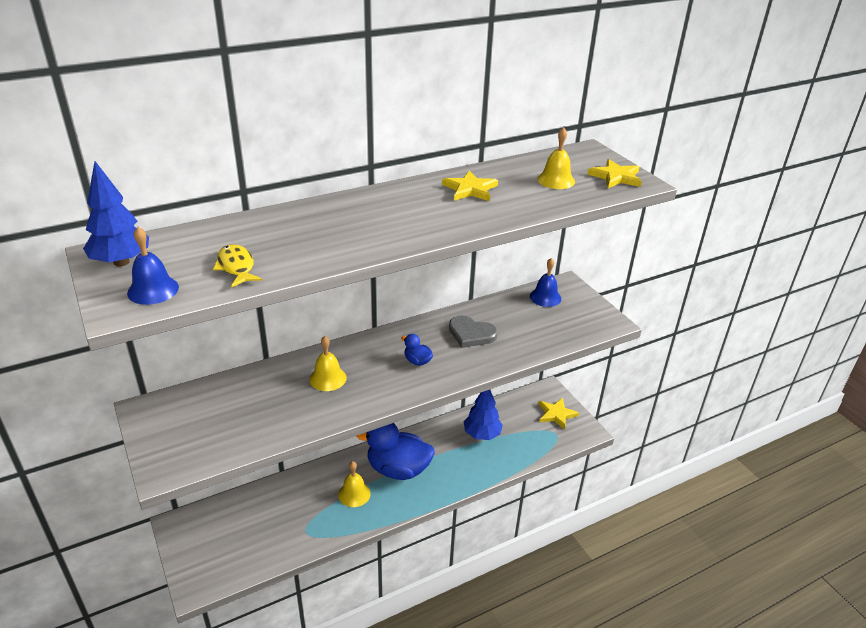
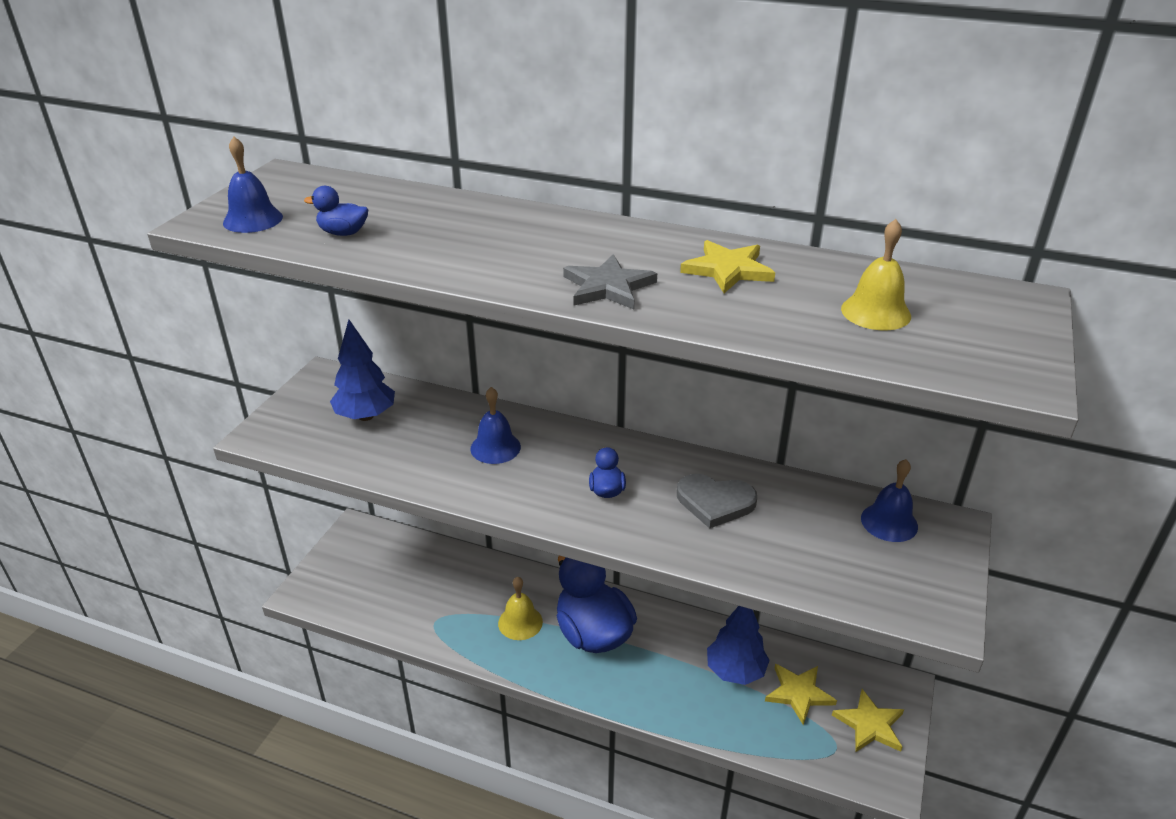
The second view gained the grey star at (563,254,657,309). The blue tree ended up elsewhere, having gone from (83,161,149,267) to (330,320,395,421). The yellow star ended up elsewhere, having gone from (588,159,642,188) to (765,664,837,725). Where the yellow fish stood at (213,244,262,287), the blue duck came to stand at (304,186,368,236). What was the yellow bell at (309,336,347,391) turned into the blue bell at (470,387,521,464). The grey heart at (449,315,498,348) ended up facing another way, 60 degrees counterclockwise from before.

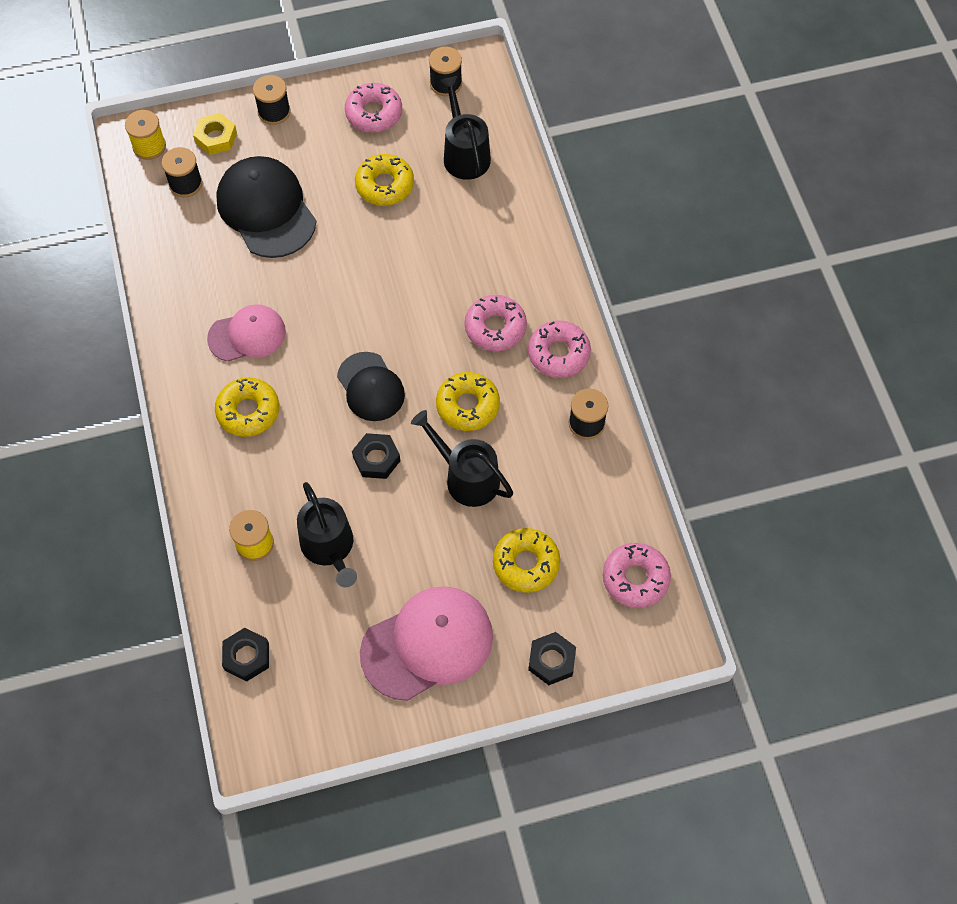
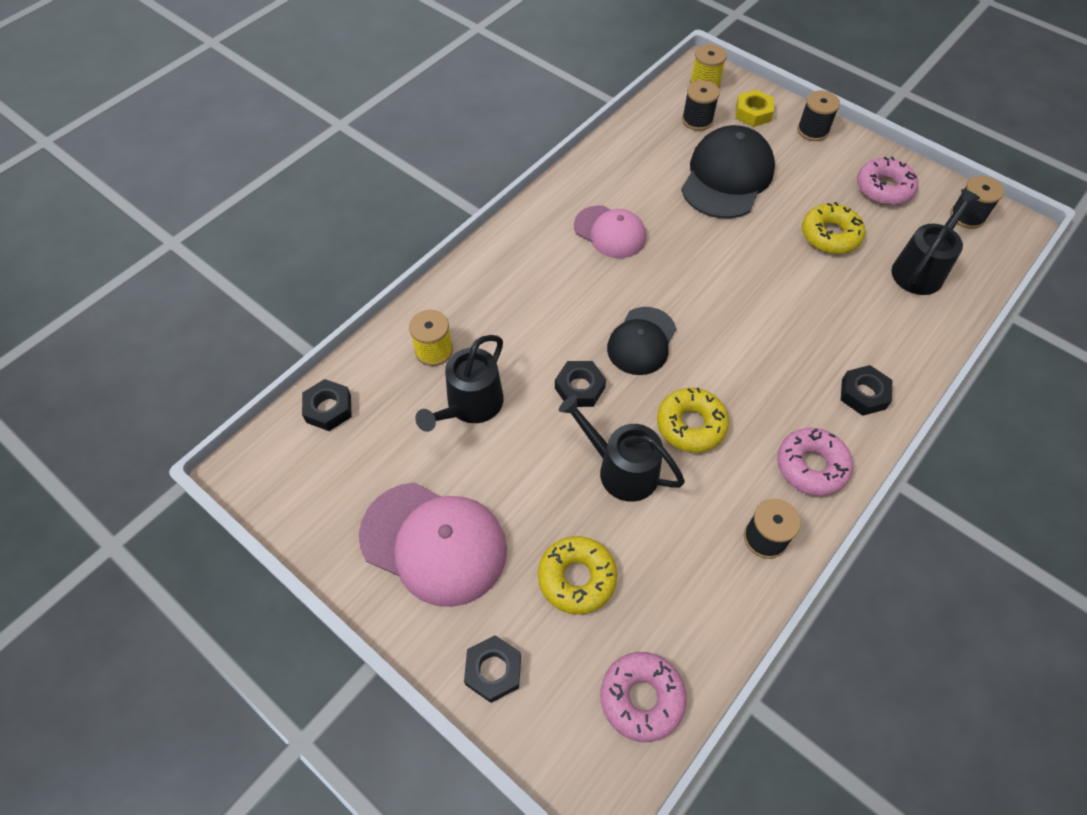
The second view lost the yellow donut at (215,377,279,437). The second view lost the pink donut at (465,295,527,351). The second view gained the black nut at (841,365,892,416). The black watering can at (411,410,513,507) ended up facing another way, 60 degrees counterclockwise from before.

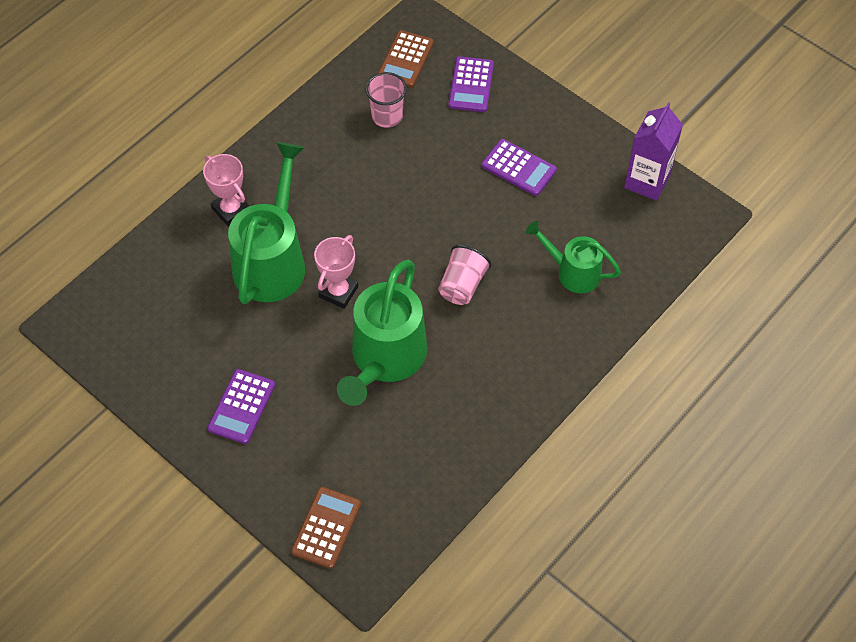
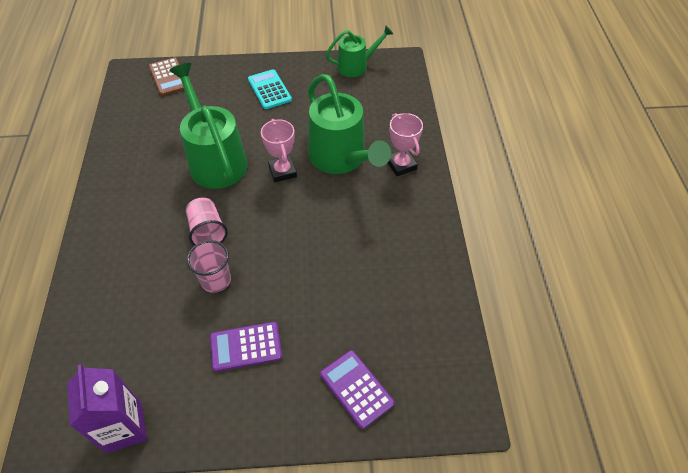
The second view lost the brown calculator at (378,30,434,88). The pink cup ended up elsewhere, having gone from (366,72,407,128) to (187,240,231,293). The green watering can ended up elsewhere, having gone from (526,221,621,293) to (326,25,393,77). What was the purple calculator at (207,369,275,444) turned into the turquoise calculator at (248,69,292,109). The pink trophy at (203,154,250,226) ended up facing another way, 60 degrees clockwise from before.

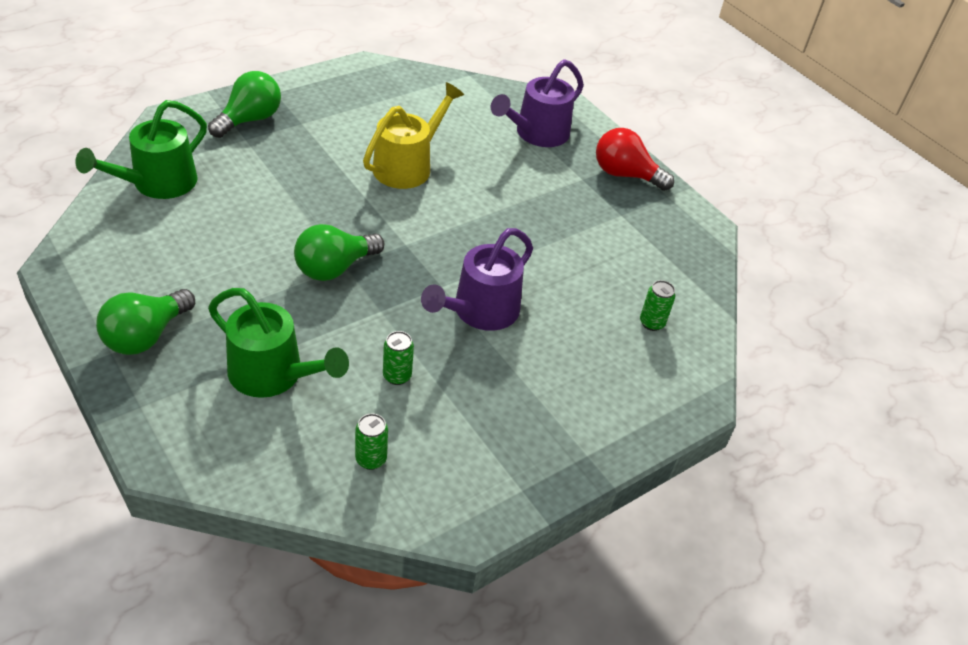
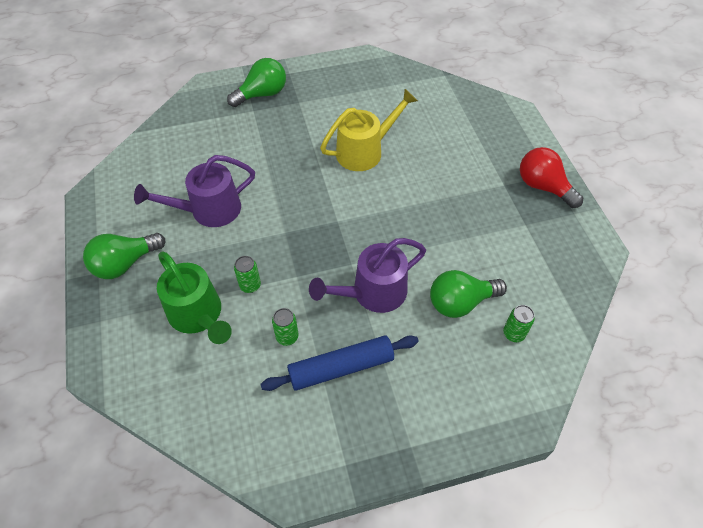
The second view lost the green watering can at (75,100,207,199). The second view gained the blue rolling pin at (260,335,419,391). The green light bulb ended up elsewhere, having gone from (294,224,384,281) to (430,270,507,318). The green can ended up elsewhere, having gone from (355,413,388,470) to (234,256,261,293). The purple watering can ended up elsewhere, having gone from (491,59,584,147) to (134,155,255,227).

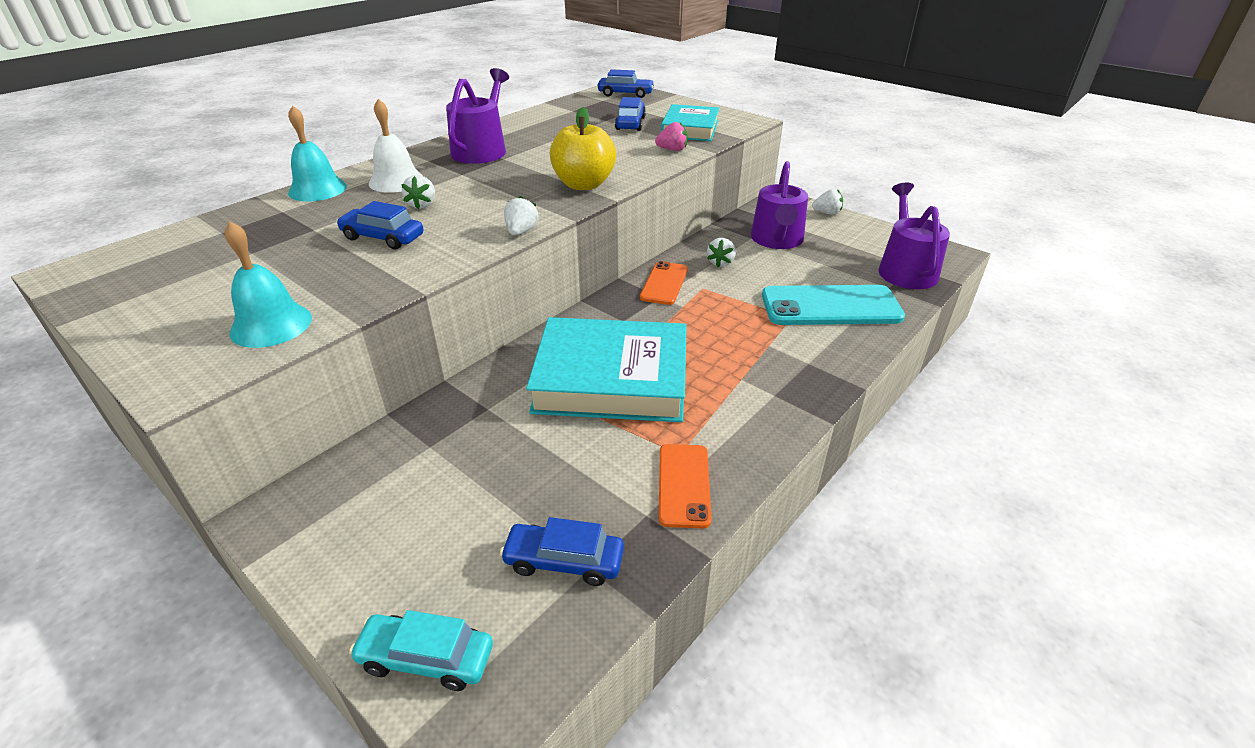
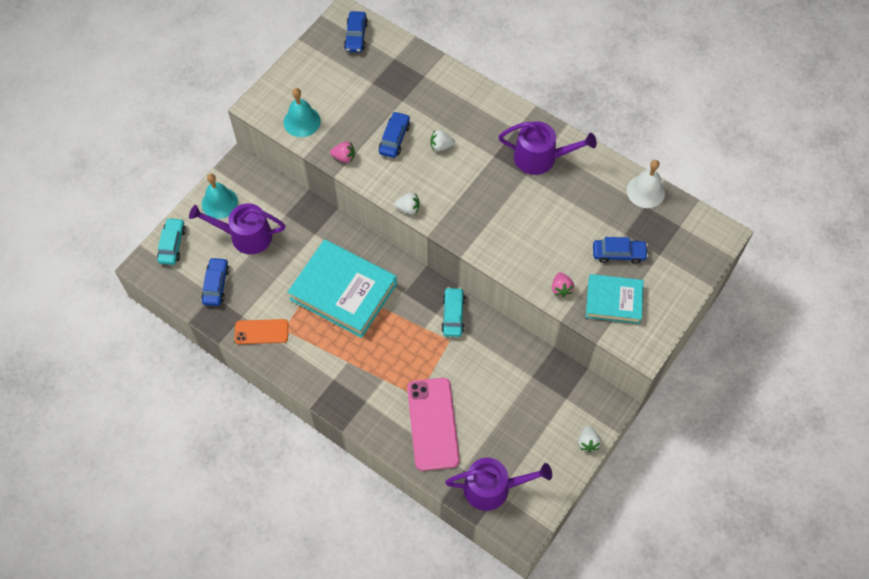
The second view lost the yellow apple at (550,107,616,190). The second view lost the white strawberry at (707,238,736,267). The second view gained the pink strawberry at (330,141,355,163). The turquoise bell ended up elsewhere, having gone from (288,105,347,202) to (202,174,238,219). The white bell ended up elsewhere, having gone from (369,99,423,193) to (627,160,665,208). The blue car ended up elsewhere, having gone from (598,69,655,98) to (344,11,368,53). The purple watering can ended up elsewhere, having gone from (751,161,808,249) to (189,203,285,254). Where the orange phone stood at (640,261,688,305), the turquoise car came to stand at (441,287,465,337). What was the turquoise phone at (762,285,905,325) turned into the pink phone at (407,378,460,471). The turquoise book at (526,317,687,422) ended up facing another way, 60 degrees counterclockwise from before.

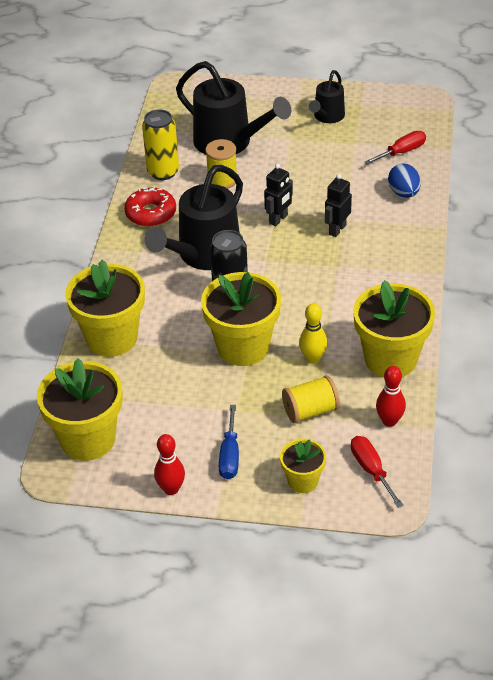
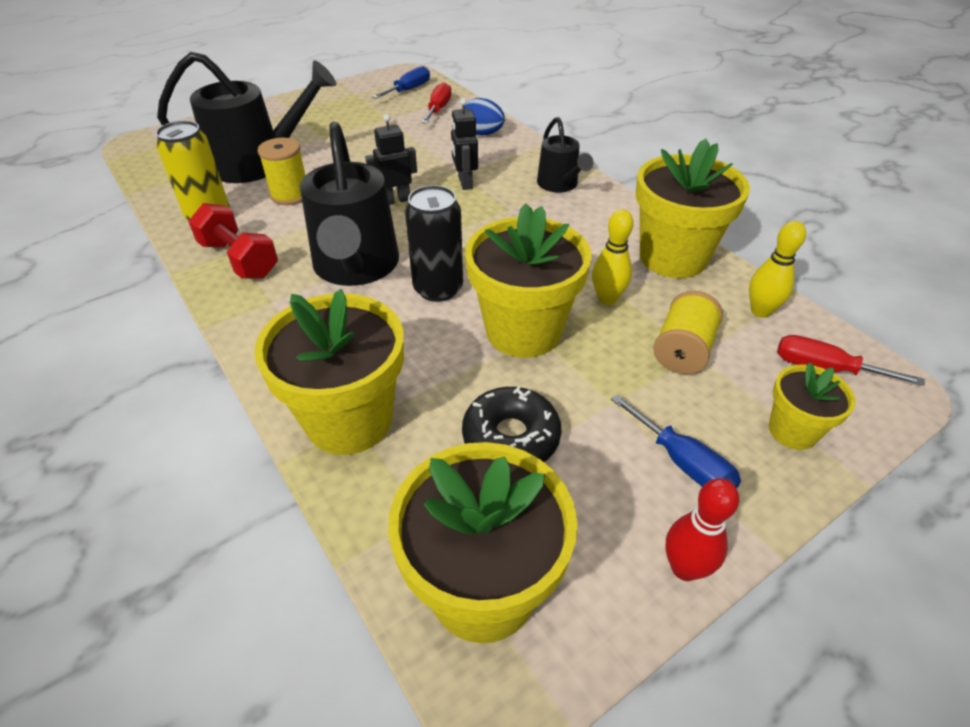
The second view gained the blue screwdriver at (372,66,430,99). The second view gained the black donut at (462,387,562,462). The black watering can ended up elsewhere, having gone from (309,70,345,123) to (537,117,594,192). Where the red donut stood at (124,187,176,227), the red dumbbell came to stand at (188,203,278,279). What was the red bowling pin at (376,366,406,427) turned into the yellow bowling pin at (749,221,806,318). The black robot at (264,164,293,226) ended up facing another way, 105 degrees counterclockwise from before.

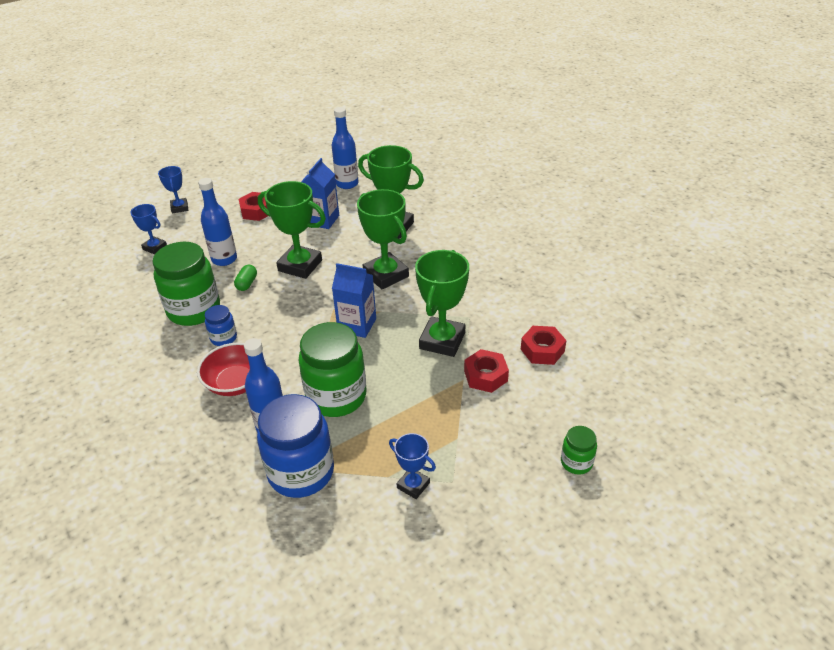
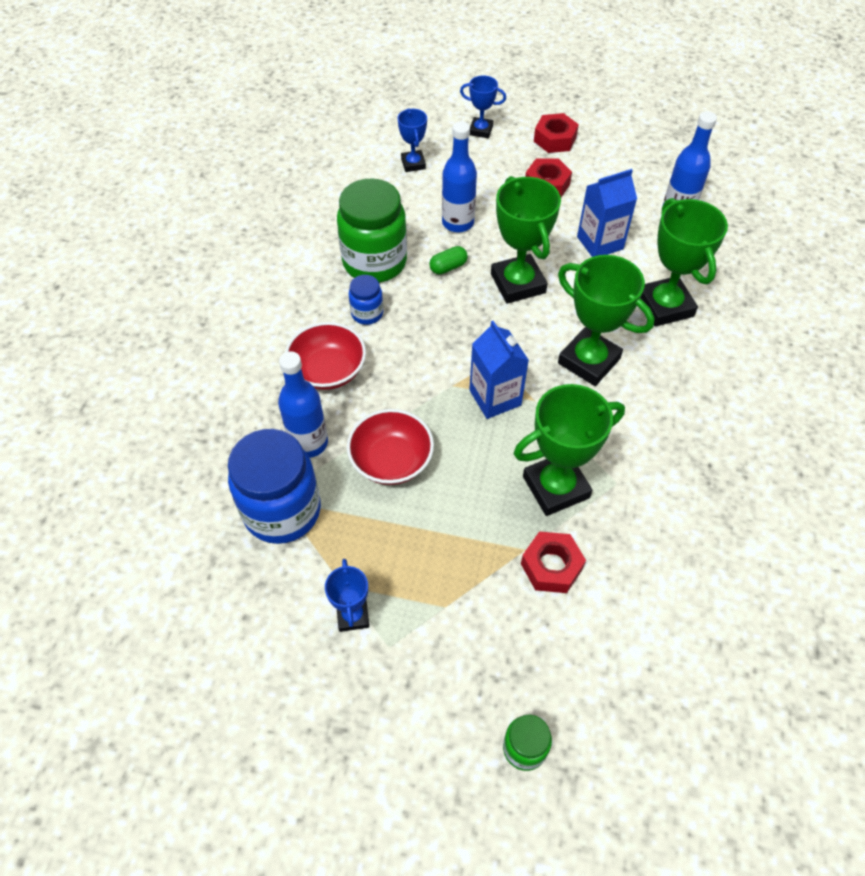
The red nut ended up elsewhere, having gone from (521,326,567,365) to (534,113,579,153). Where the green jar stood at (298,322,367,417), the red bowl came to stand at (347,409,434,485). The blue trophy at (158,166,188,214) ended up facing another way, 75 degrees clockwise from before. The green trophy at (357,189,409,289) ended up facing another way, 60 degrees counterclockwise from before.

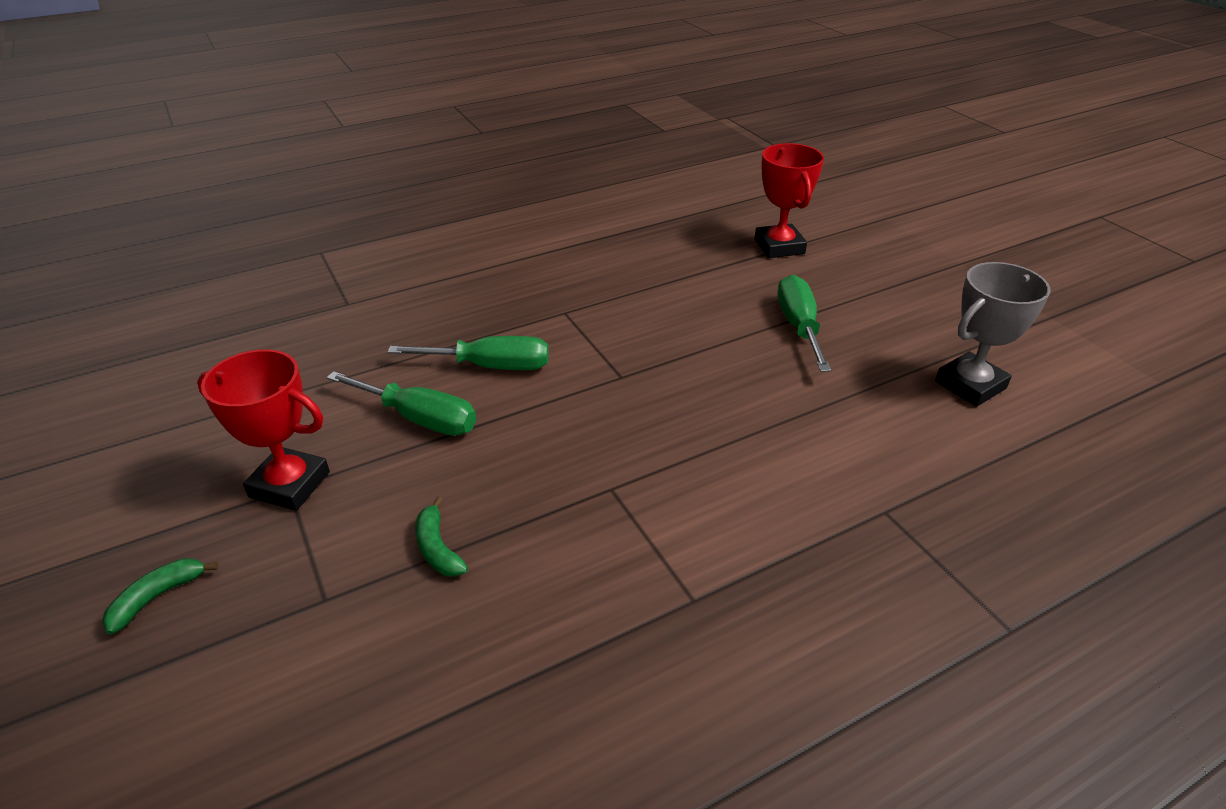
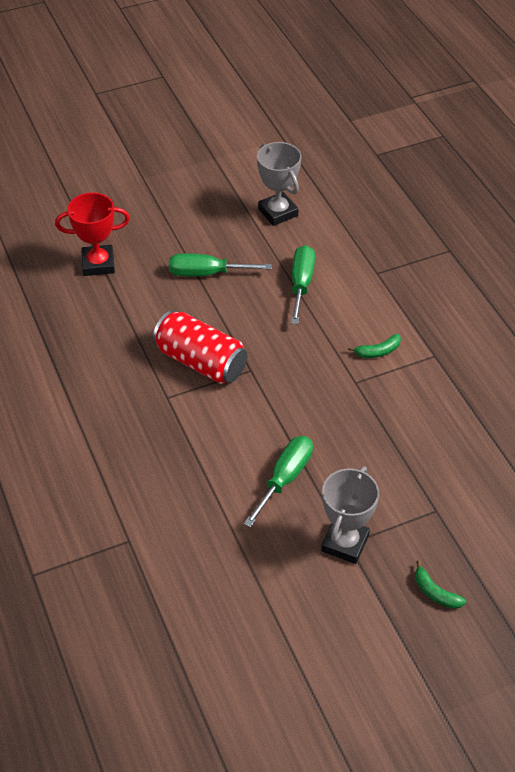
The second view gained the red can at (153,311,248,384). The green screwdriver ended up elsewhere, having gone from (388,336,549,370) to (291,245,315,324). The green banana ended up elsewhere, having gone from (415,497,468,577) to (348,334,401,358). What was the red trophy at (197,349,330,511) turned into the grey trophy at (321,466,379,564).

